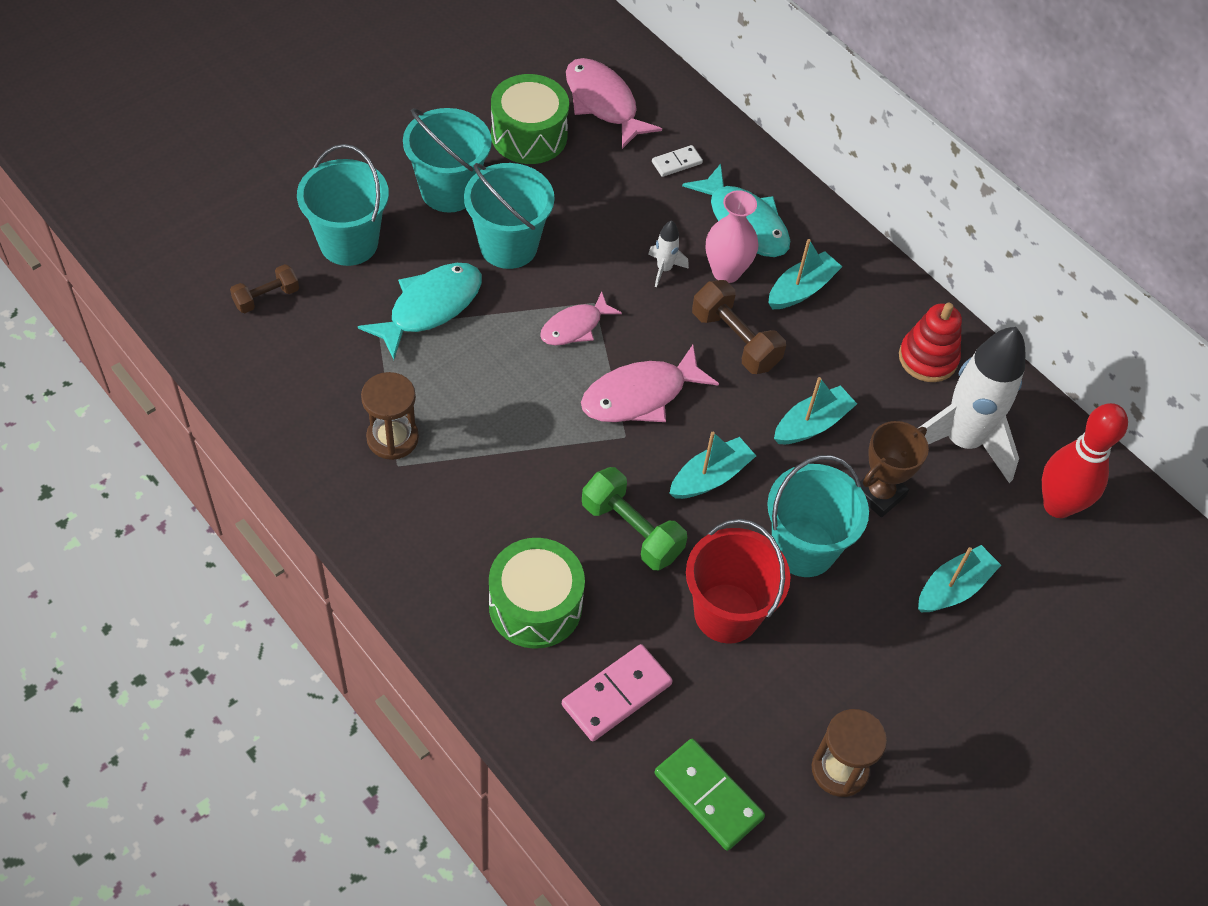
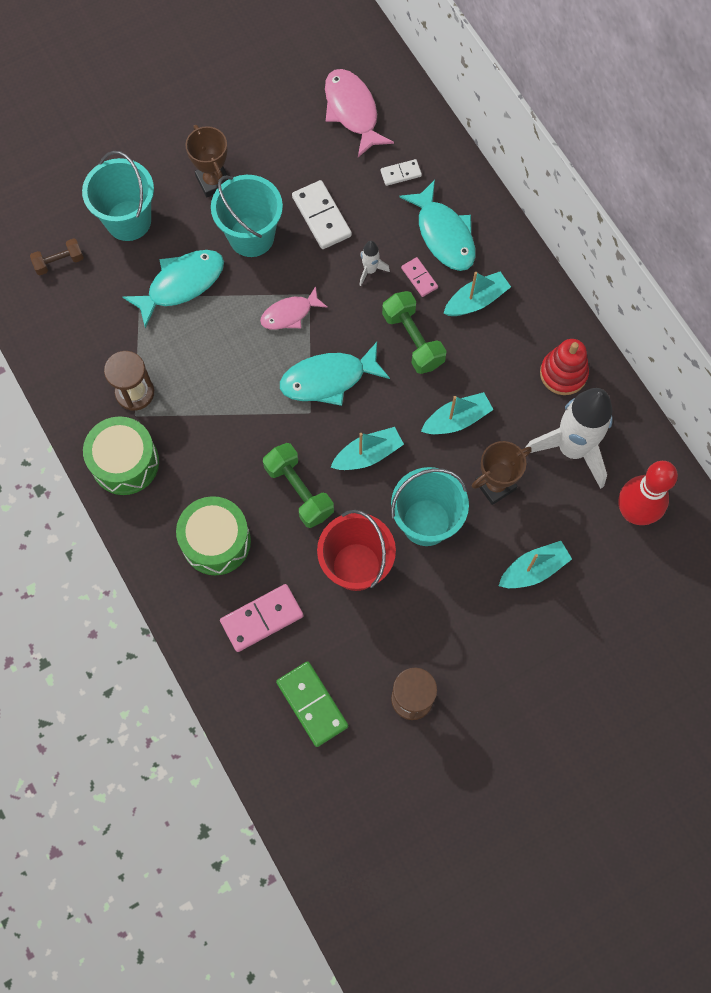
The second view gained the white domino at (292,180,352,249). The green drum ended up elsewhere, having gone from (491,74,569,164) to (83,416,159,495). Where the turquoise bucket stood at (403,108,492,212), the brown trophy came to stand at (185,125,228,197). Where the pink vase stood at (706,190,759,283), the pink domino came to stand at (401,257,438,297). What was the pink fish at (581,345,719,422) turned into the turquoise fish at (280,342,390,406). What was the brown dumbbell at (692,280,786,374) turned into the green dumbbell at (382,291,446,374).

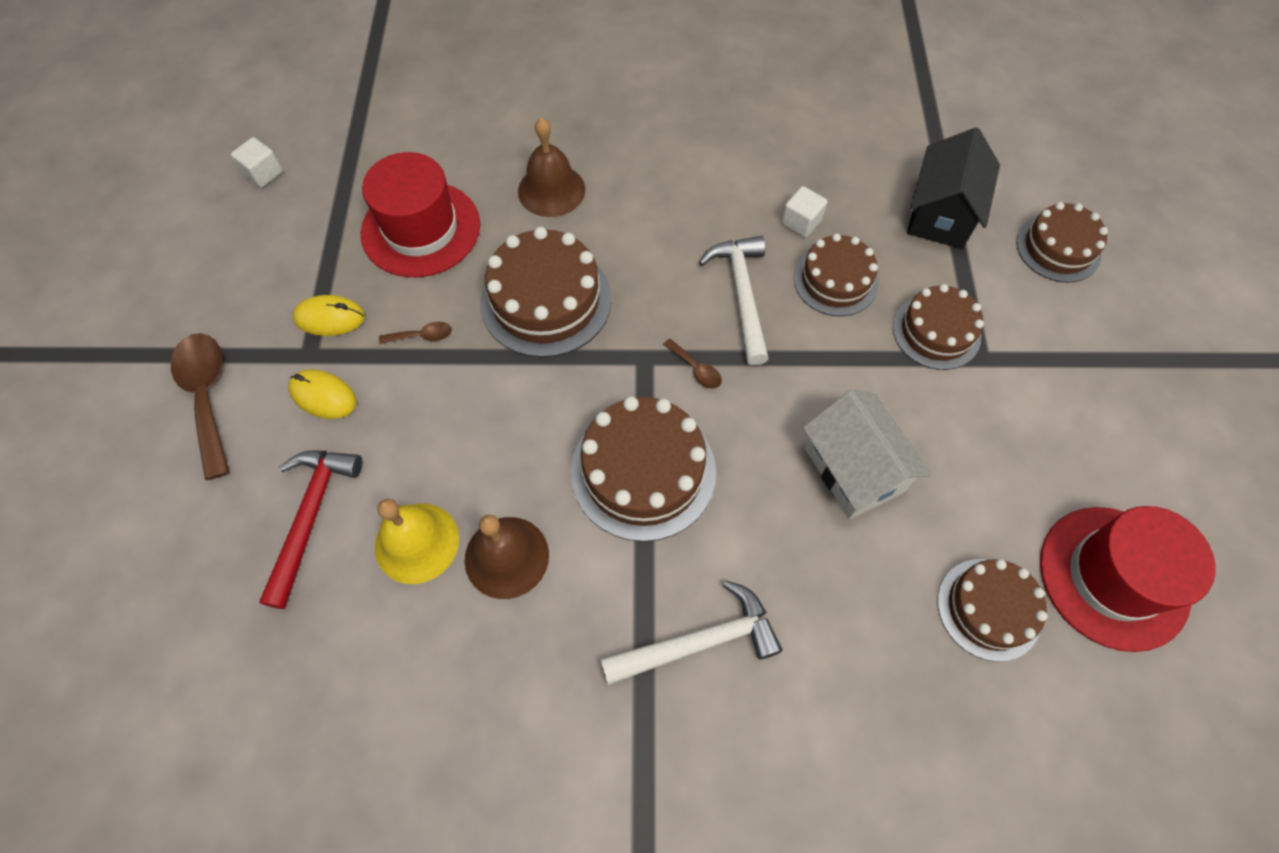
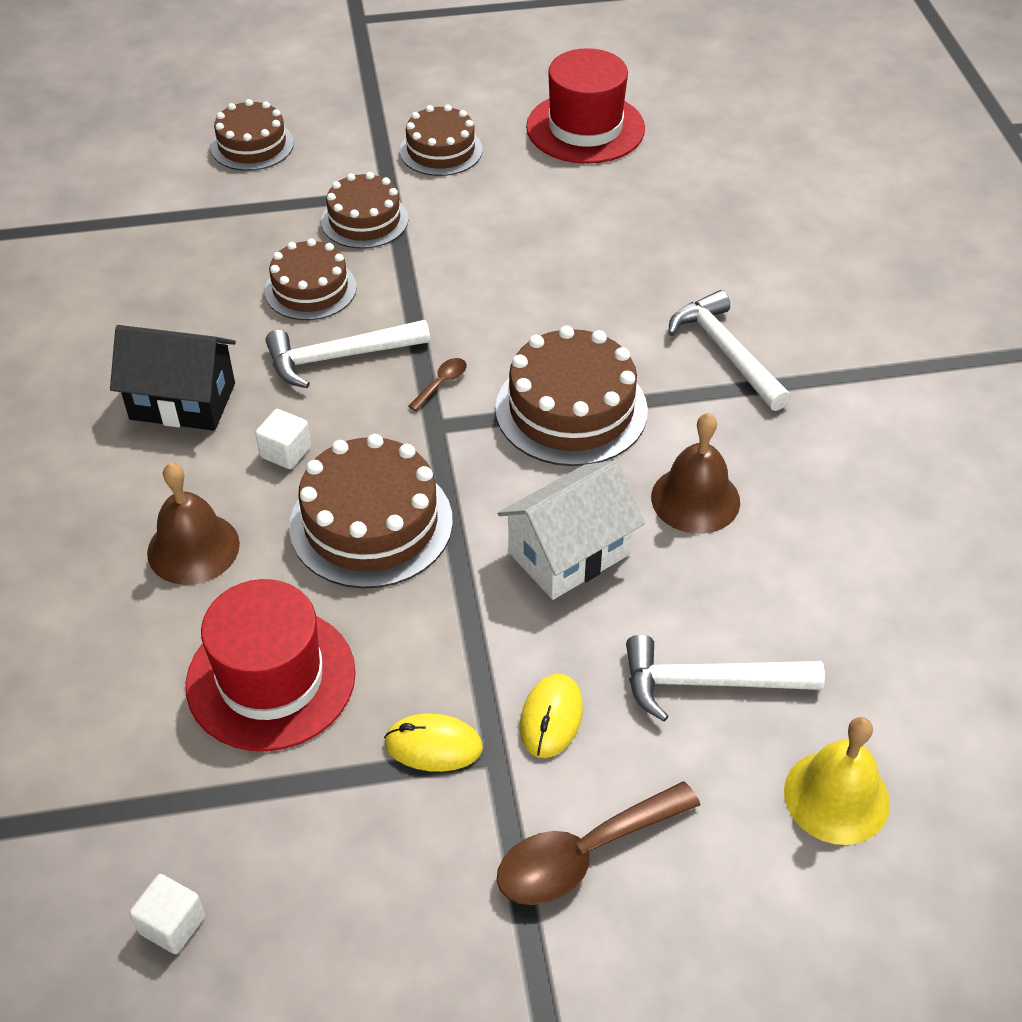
The second view lost the brown spoon at (379,322,452,344). The yellow bell ended up elsewhere, having gone from (375,499,459,584) to (784,717,890,845). The white cube ended up elsewhere, having gone from (781,186,828,238) to (255,409,311,469). The white house ended up elsewhere, having gone from (803,390,932,519) to (497,460,645,600). The black house ended up elsewhere, having gone from (907,127,1000,249) to (110,325,236,431). The brown cake ended up elsewhere, having gone from (938,559,1047,662) to (400,104,482,176). What was the red hammer at (259,451,362,609) turned into the white hammer at (626,635,825,722). The yellow mouse at (293,295,365,336) ended up facing another way, 75 degrees counterclockwise from before.

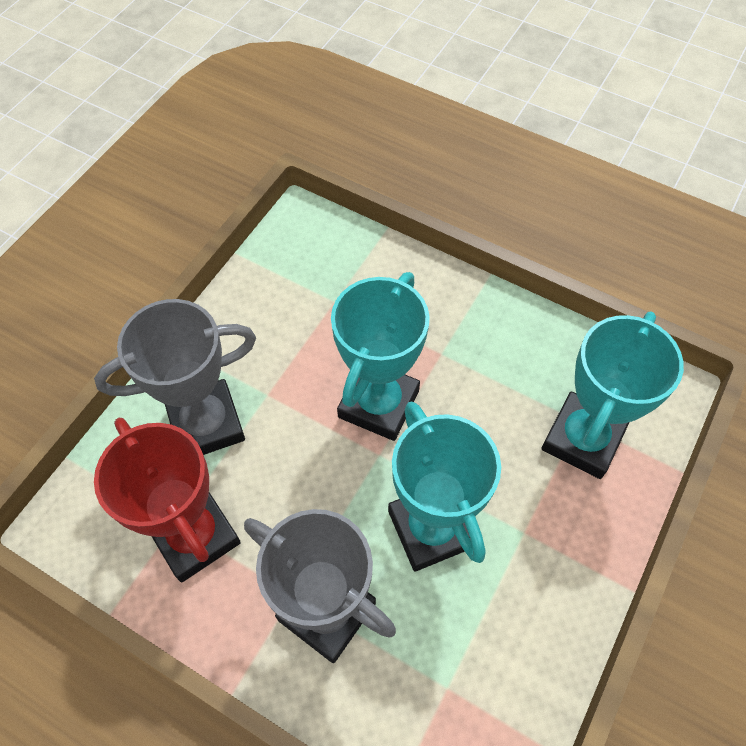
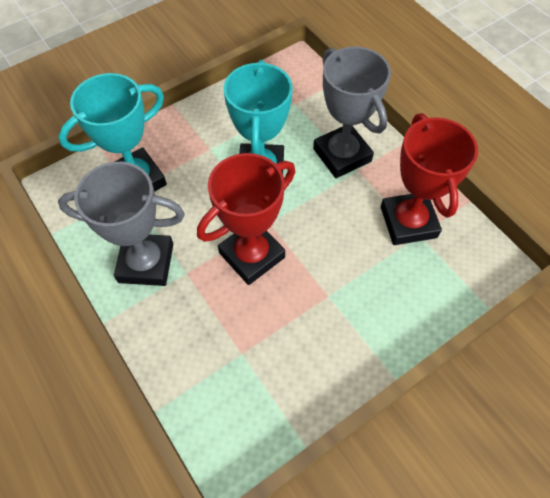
The grey trophy ended up elsewhere, having gone from (94,299,256,455) to (58,162,185,286). What was the turquoise trophy at (331,272,430,441) turned into the red trophy at (197,153,295,285).

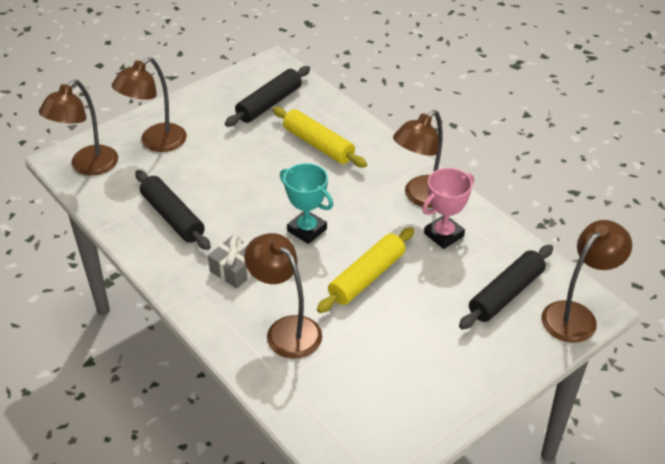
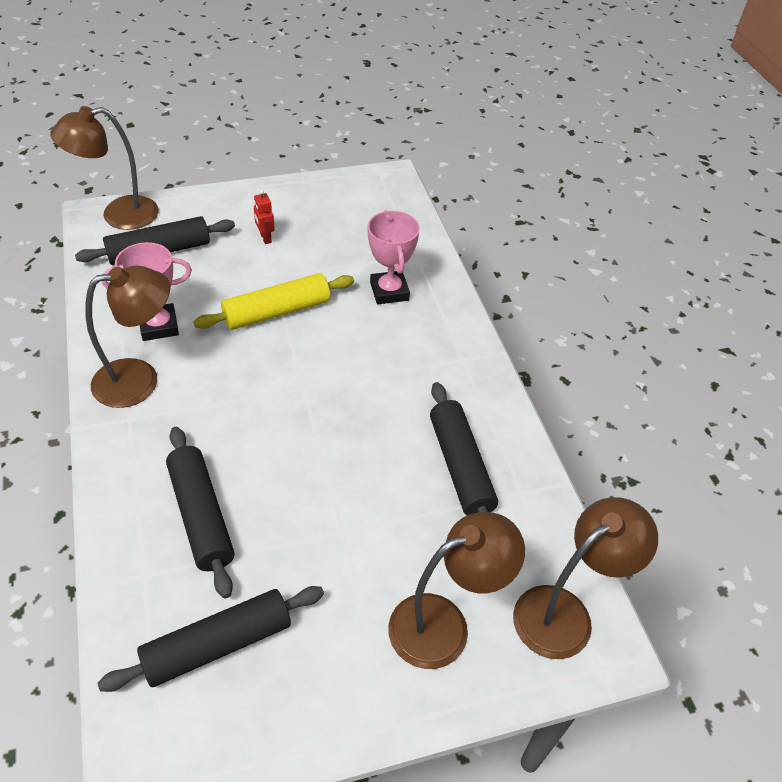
The second view lost the grey gift at (208,235,252,288). The second view lost the turquoise trophy at (280,163,333,244). The second view gained the red robot at (254,190,275,244). Where the brown lamp stood at (244,233,322,359), the pink trophy came to stand at (368,210,420,304). What was the yellow rolling pin at (273,107,367,168) turned into the black rolling pin at (166,427,235,598).

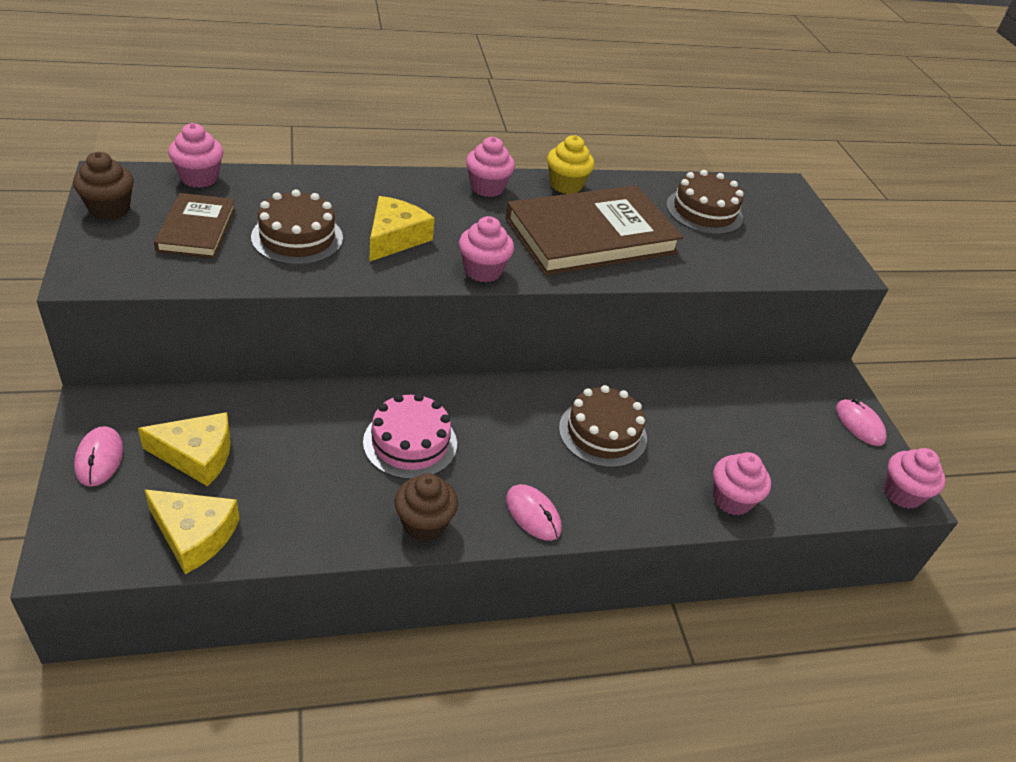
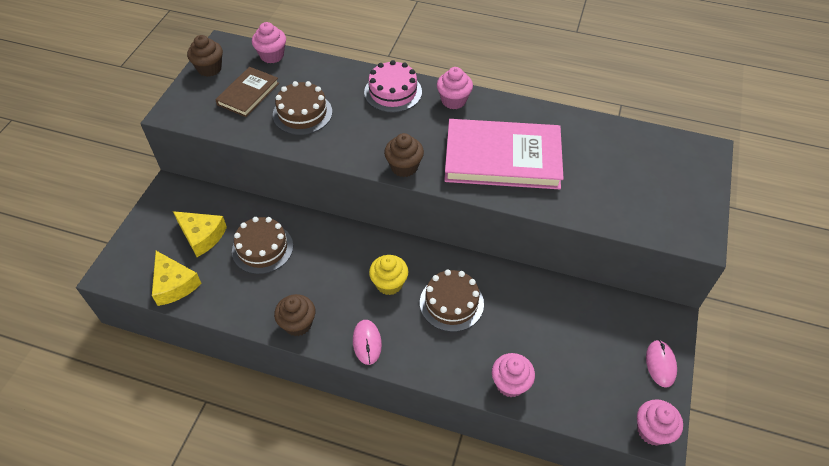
The second view lost the pink mouse at (74,426,123,487). The second view lost the yellow cheese at (370,196,435,261). The pink cake ended up elsewhere, having gone from (363,393,457,479) to (364,60,422,113). The yellow cupcake ended up elsewhere, having gone from (547,135,595,194) to (369,255,408,295). The brown cake ended up elsewhere, having gone from (666,170,744,234) to (232,217,293,274). What was the pink cupcake at (459,216,514,282) turned into the brown cupcake at (384,133,424,177). What was the brown book at (505,185,683,276) turned into the pink book at (444,119,564,189).

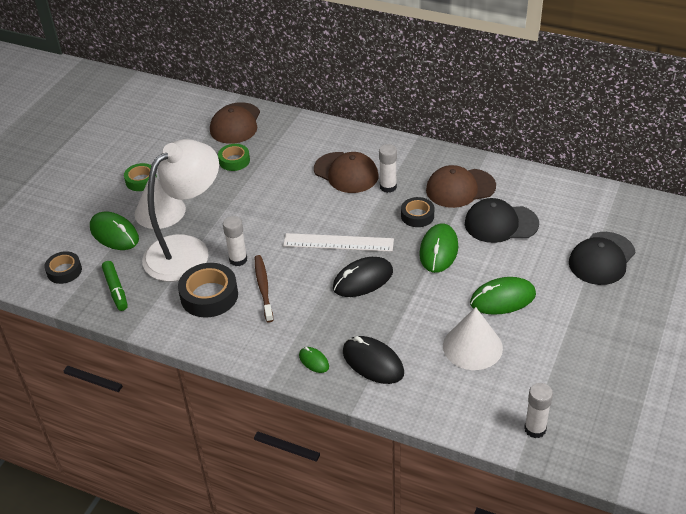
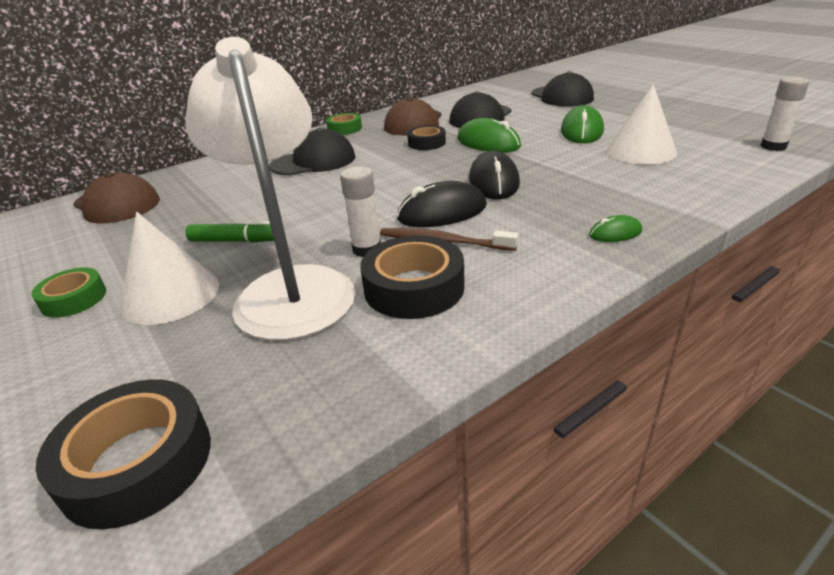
The second view lost the green mouse at (90,212,139,250). The second view lost the white ruler at (283,233,394,252). The second view lost the white glue stick at (379,144,397,193). The green marker ended up elsewhere, having gone from (102,261,128,311) to (186,221,274,243). The green tape ended up elsewhere, having gone from (218,144,250,171) to (326,113,362,135). The black mouse ended up elsewhere, having gone from (343,336,404,384) to (397,181,487,227). What was the brown cap at (314,152,378,193) turned into the black cap at (269,128,356,175). The size of the black tape at (44,251,82,284) changed by a factor of 1.62.

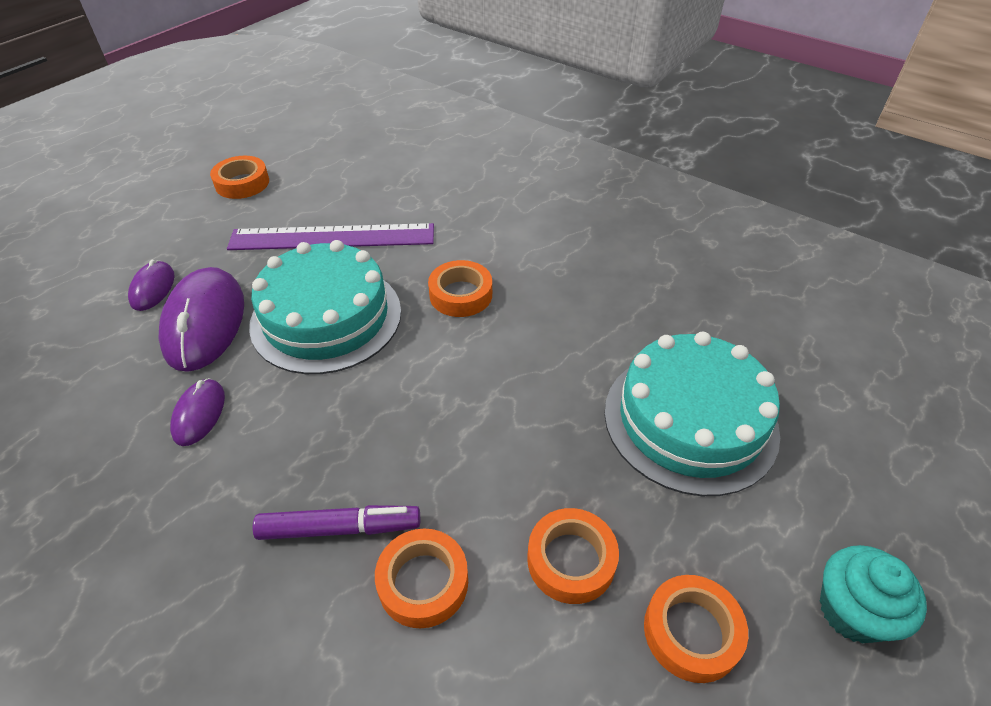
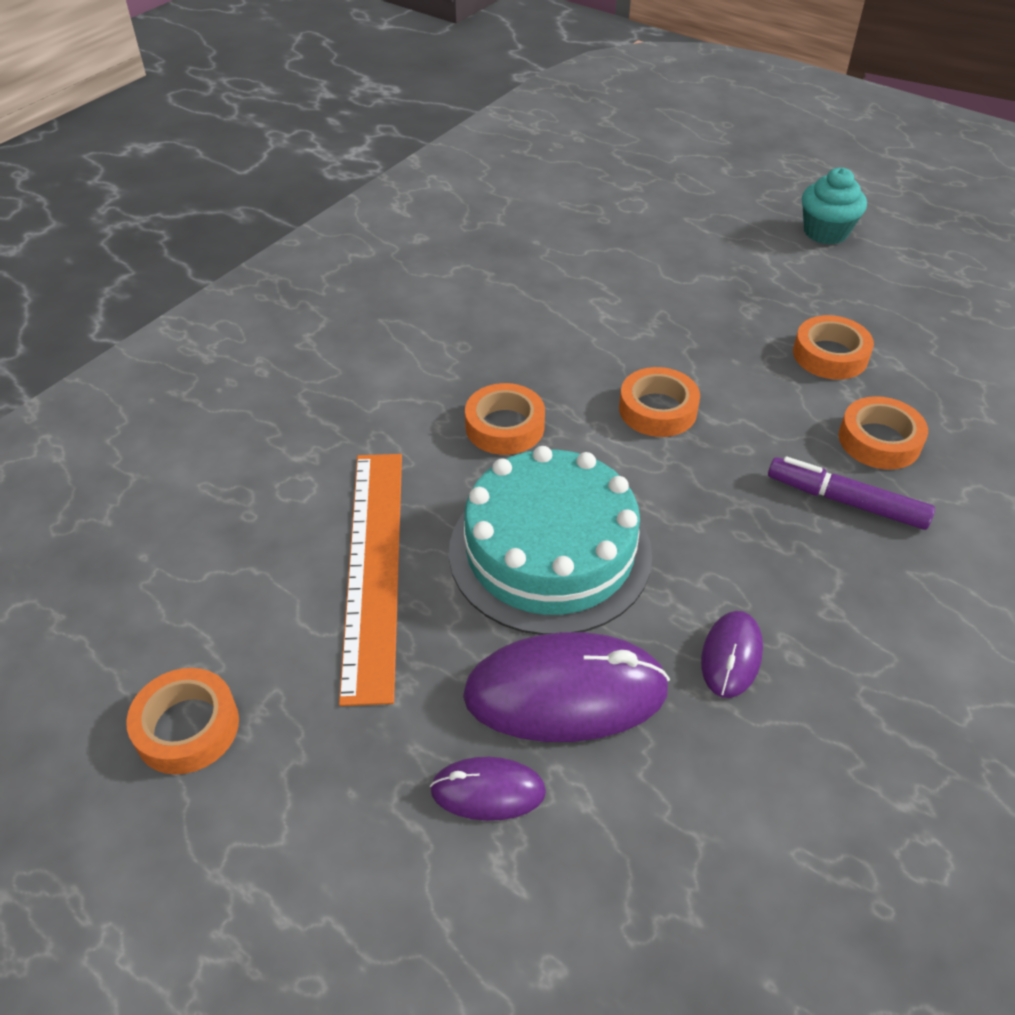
The second view lost the turquoise cake at (604,332,780,496). The orange tape ended up elsewhere, having gone from (644,575,748,683) to (619,367,700,437). What was the purple ruler at (227,223,434,250) turned into the orange ruler at (339,454,402,706). The purple mouse at (170,378,225,446) ended up facing another way, 75 degrees counterclockwise from before. The purple marker at (253,505,420,540) ended up facing another way, 60 degrees counterclockwise from before.

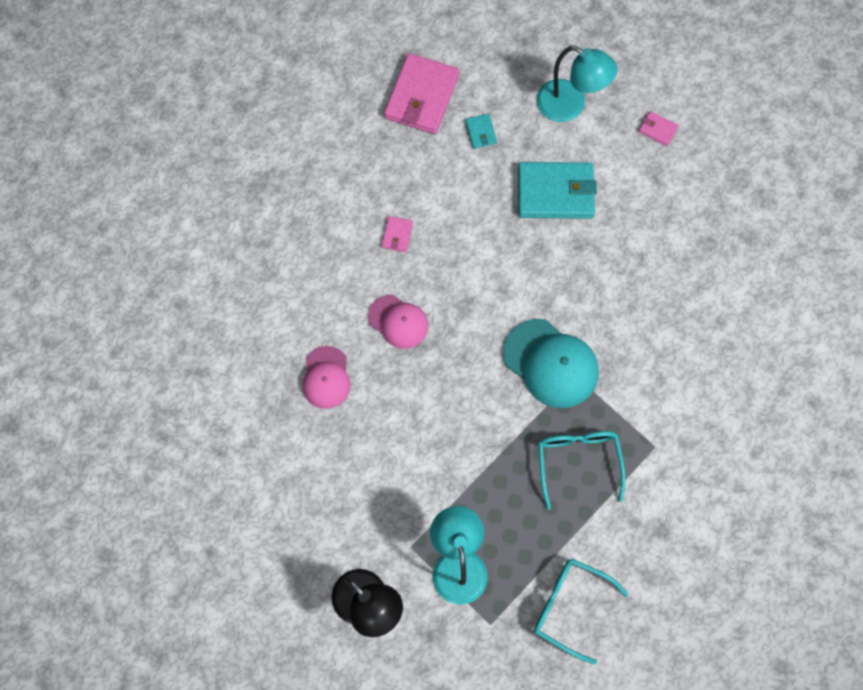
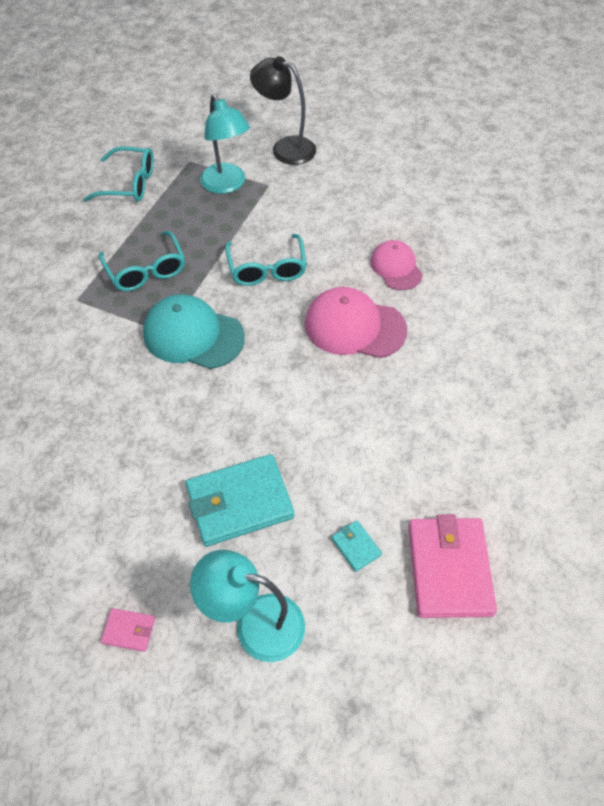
The second view lost the pink wallet at (382,216,413,252). The second view gained the turquoise glasses at (225,234,307,286). The size of the pink cap at (368,295,428,349) changed by a factor of 1.58.

